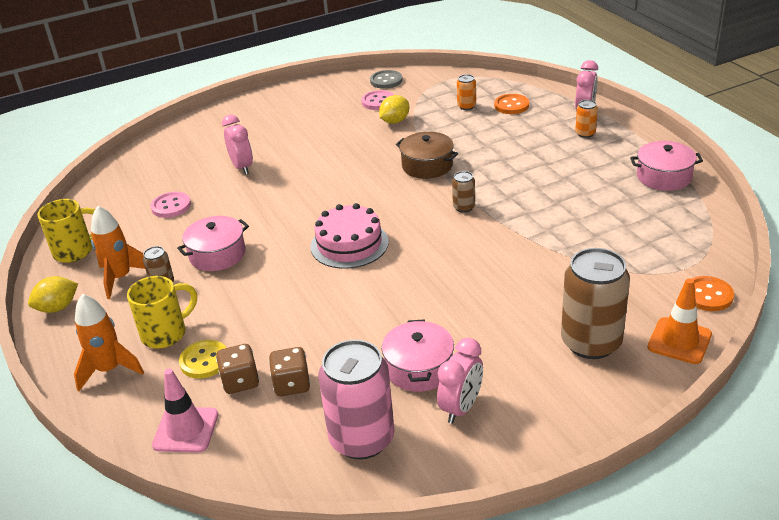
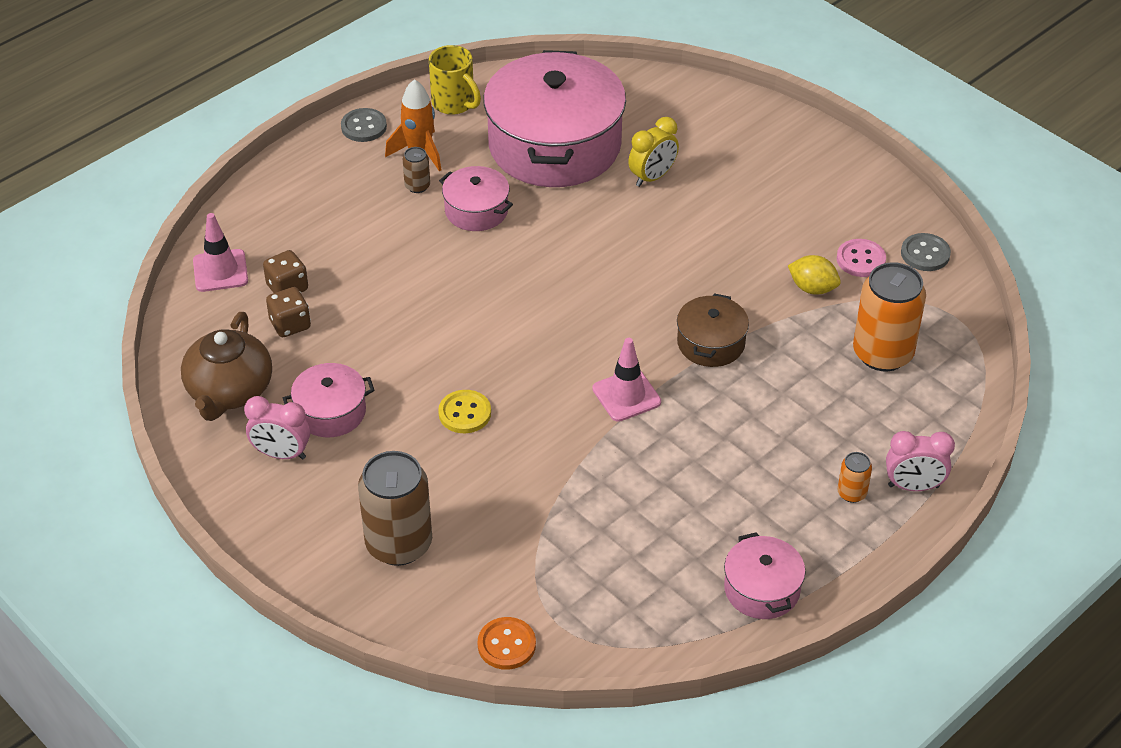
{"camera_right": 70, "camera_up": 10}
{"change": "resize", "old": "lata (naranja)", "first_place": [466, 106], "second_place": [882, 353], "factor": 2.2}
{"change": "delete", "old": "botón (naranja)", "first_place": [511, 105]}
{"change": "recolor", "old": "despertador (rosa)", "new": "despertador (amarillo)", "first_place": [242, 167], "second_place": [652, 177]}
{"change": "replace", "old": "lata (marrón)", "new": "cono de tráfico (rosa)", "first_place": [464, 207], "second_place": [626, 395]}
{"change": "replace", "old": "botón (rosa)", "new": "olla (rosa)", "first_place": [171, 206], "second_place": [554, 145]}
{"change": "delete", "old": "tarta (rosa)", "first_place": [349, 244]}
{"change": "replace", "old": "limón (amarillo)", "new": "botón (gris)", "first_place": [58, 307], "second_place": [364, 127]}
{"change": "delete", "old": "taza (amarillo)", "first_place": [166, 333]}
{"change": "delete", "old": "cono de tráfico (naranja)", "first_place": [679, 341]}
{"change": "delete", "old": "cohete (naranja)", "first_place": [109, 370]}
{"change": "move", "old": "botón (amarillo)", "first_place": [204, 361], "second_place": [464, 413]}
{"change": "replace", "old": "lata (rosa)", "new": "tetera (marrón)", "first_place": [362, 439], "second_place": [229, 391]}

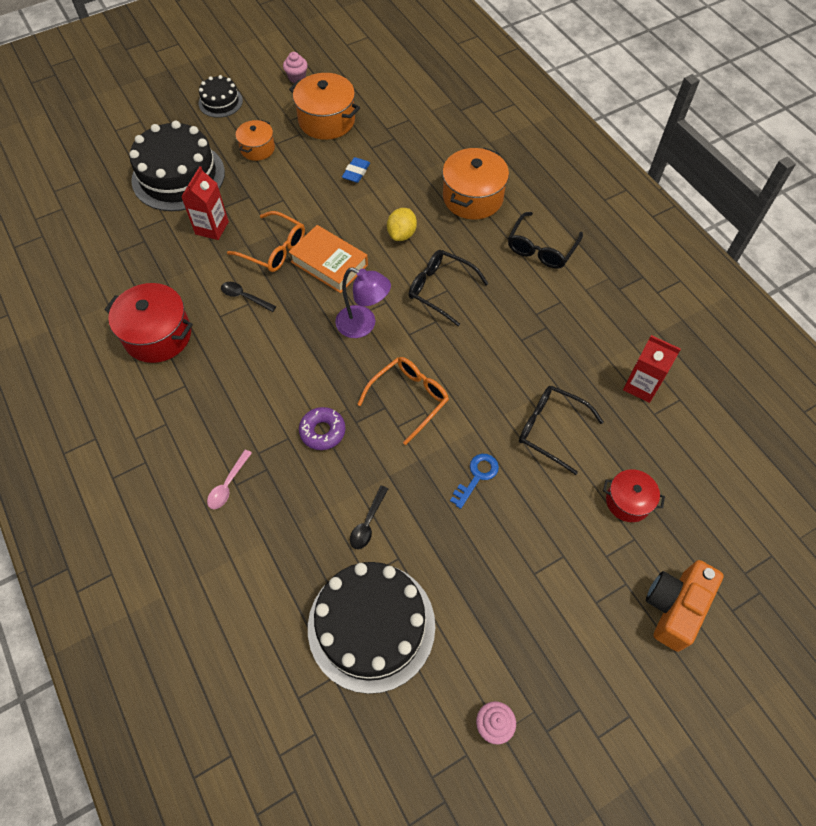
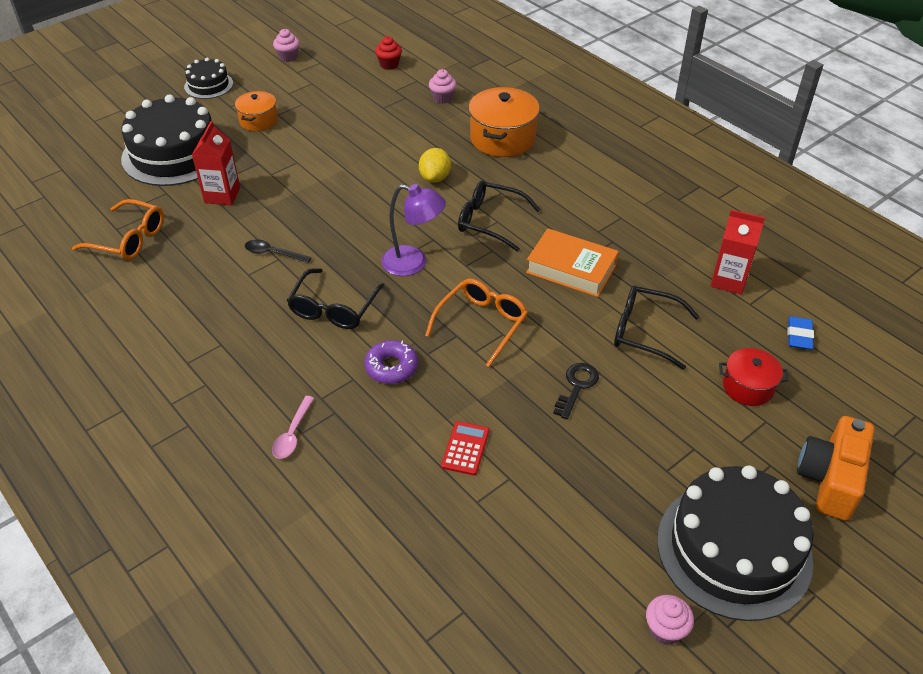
{"camera_right": -10, "camera_up": -15}
{"change": "delete", "old": "olla (naranja)", "first_place": [327, 120]}
{"change": "move", "old": "goma de borrar (azul)", "first_place": [356, 172], "second_place": [799, 336]}
{"change": "move", "old": "gafas (naranja)", "first_place": [274, 249], "second_place": [129, 239]}
{"change": "move", "old": "gafas (negro)", "first_place": [541, 248], "second_place": [333, 308]}
{"change": "move", "old": "libro (naranja)", "first_place": [329, 263], "second_place": [571, 269]}
{"change": "delete", "old": "olla (rojo)", "first_place": [158, 335]}
{"change": "recolor", "old": "llave (azul)", "new": "llave (negro)", "first_place": [477, 476], "second_place": [577, 386]}
{"change": "replace", "old": "cuchara (negro)", "new": "calculadora (rojo)", "first_place": [368, 523], "second_place": [465, 448]}
{"change": "move", "old": "tarta (negro)", "first_place": [371, 626], "second_place": [734, 549]}
{"change": "insert", "new": "magdalena (rojo)", "second_place": [389, 64]}
{"change": "insert", "new": "magdalena (rosa)", "second_place": [442, 98]}

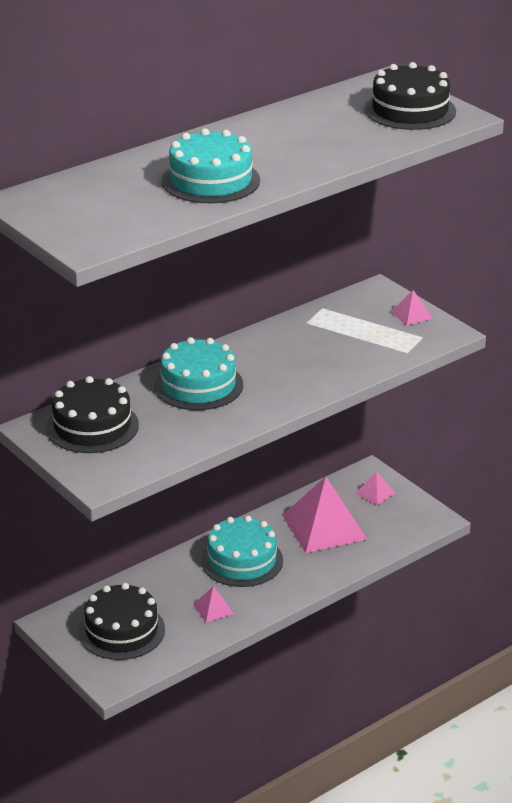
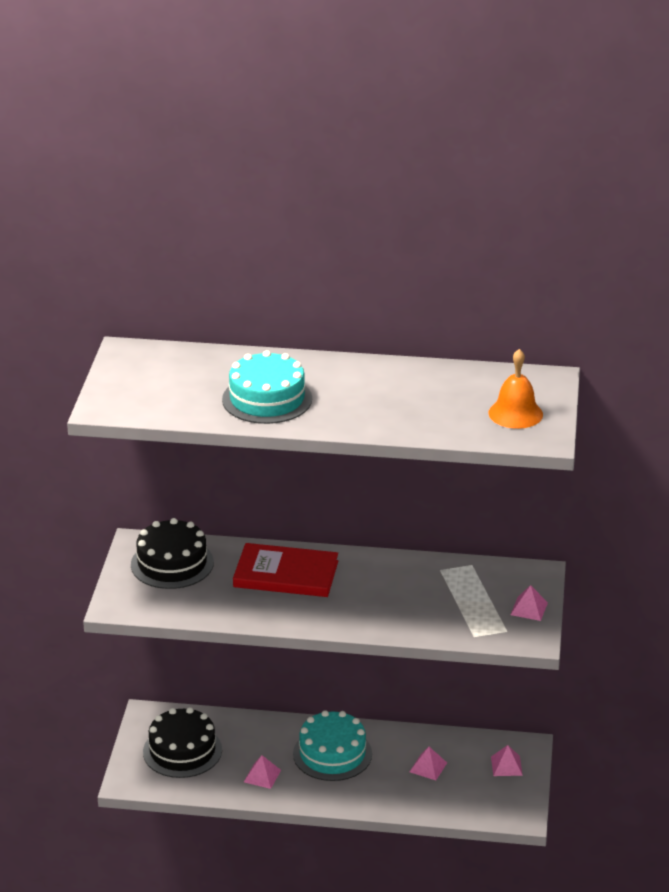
{"camera_right": 45, "camera_up": 0}
{"change": "replace", "old": "tarta (negro)", "new": "campana (naranja)", "first_place": [410, 110], "second_place": [515, 413]}
{"change": "replace", "old": "tarta (turquesa)", "new": "libro (rojo)", "first_place": [198, 385], "second_place": [286, 574]}
{"change": "resize", "old": "pirámide (rosa)", "first_place": [324, 527], "second_place": [428, 767], "factor": 0.45}

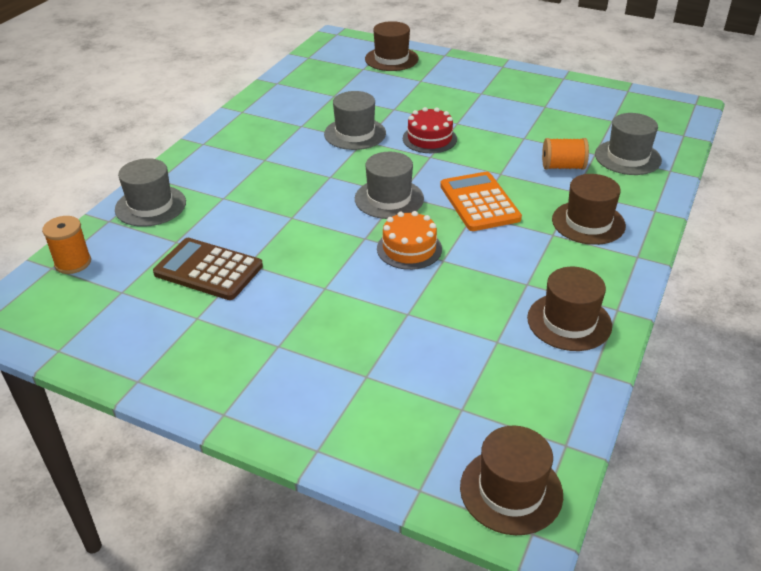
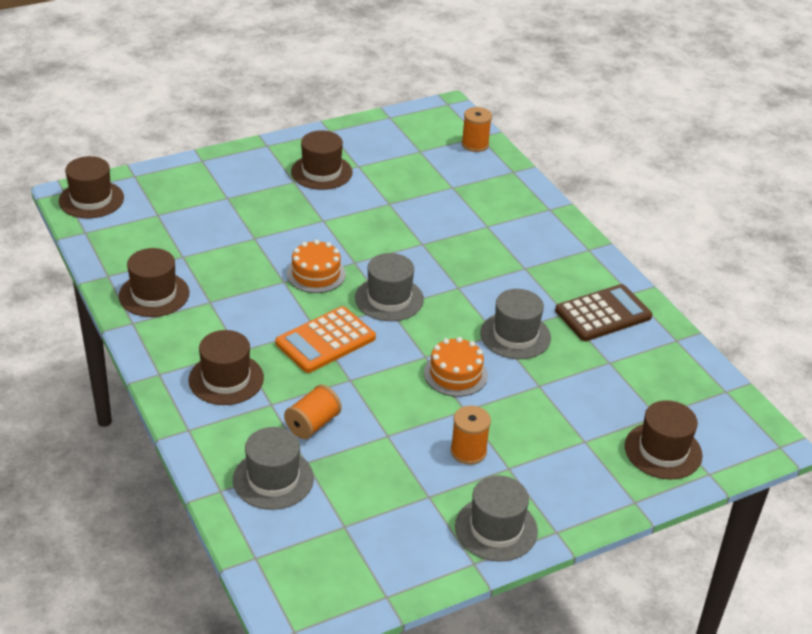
{"camera_right": 125, "camera_up": 0}
{"change": "recolor", "old": "tarta (rojo)", "new": "tarta (naranja)", "first_place": [429, 139], "second_place": [455, 374]}
{"change": "move", "old": "sombrero (gris)", "first_place": [150, 206], "second_place": [496, 529]}
{"change": "rotate", "old": "calculadora (naranja)", "first_place": [479, 202], "second_place": [325, 340], "degrees": 120}
{"change": "move", "old": "calculadora (marrón)", "first_place": [208, 270], "second_place": [603, 314]}
{"change": "insert", "new": "sombrero (marrón)", "second_place": [321, 172]}
{"change": "insert", "new": "carrete (naranja)", "second_place": [468, 451]}

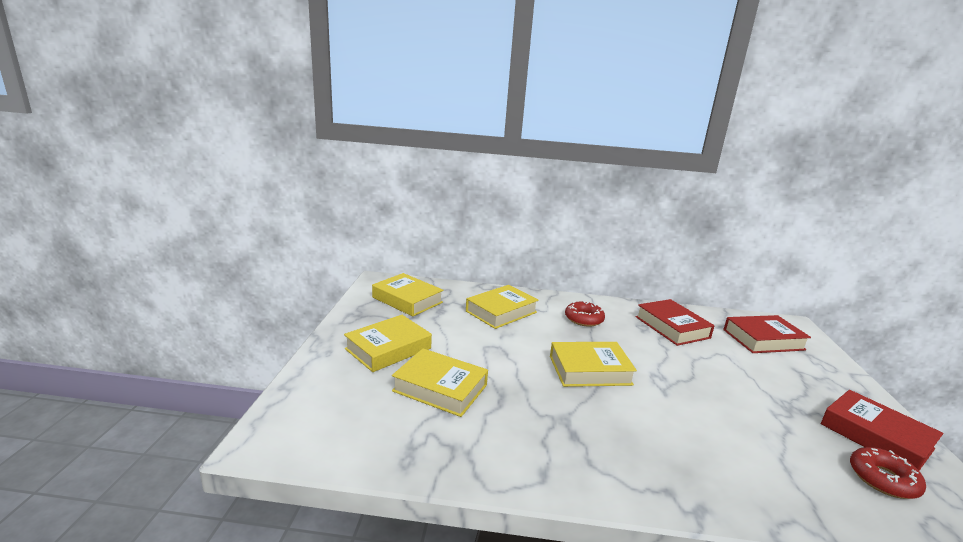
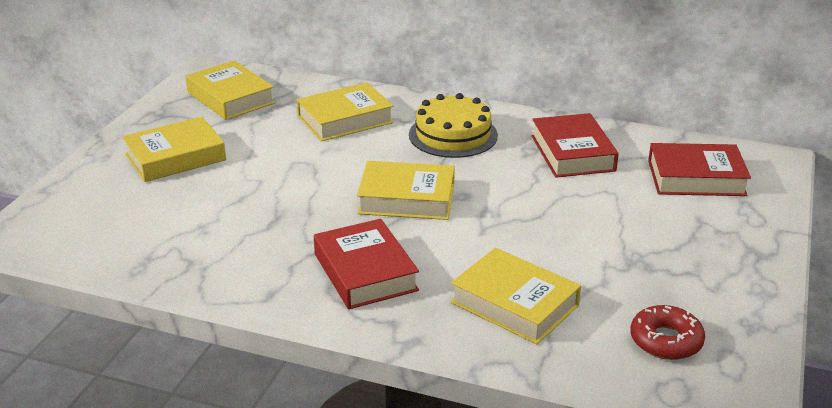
{"camera_right": 15, "camera_up": 10}
{"change": "replace", "old": "rosquilla (rojo)", "new": "tarta (amarillo)", "first_place": [584, 319], "second_place": [453, 135]}
{"change": "move", "old": "libro (amarillo)", "first_place": [440, 388], "second_place": [514, 304]}
{"change": "move", "old": "libro (rojo)", "first_place": [876, 436], "second_place": [365, 272]}

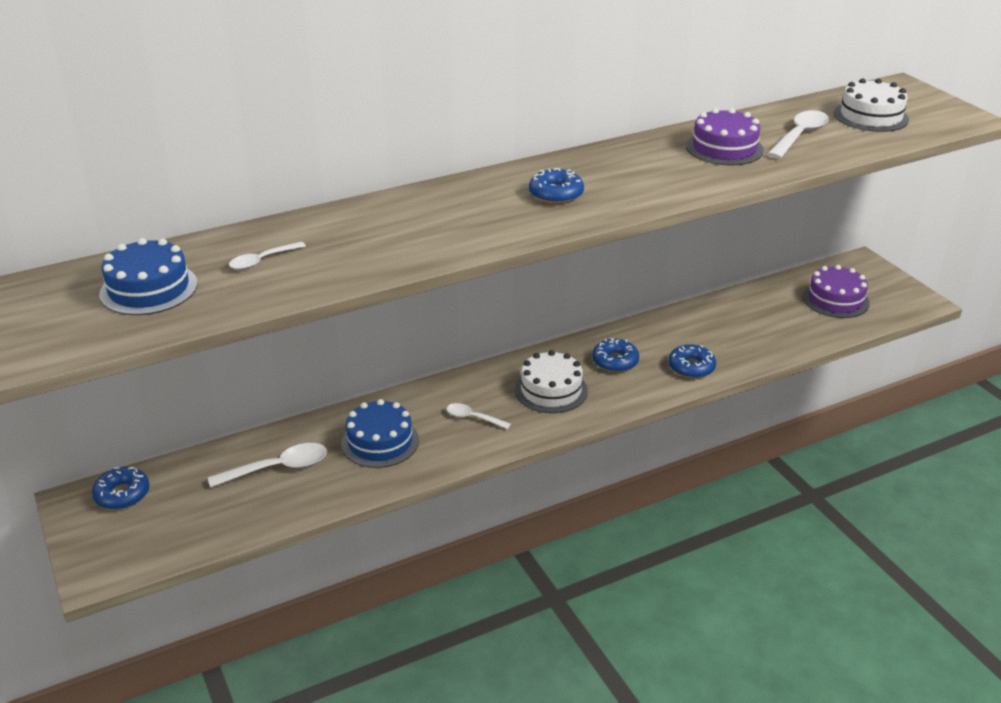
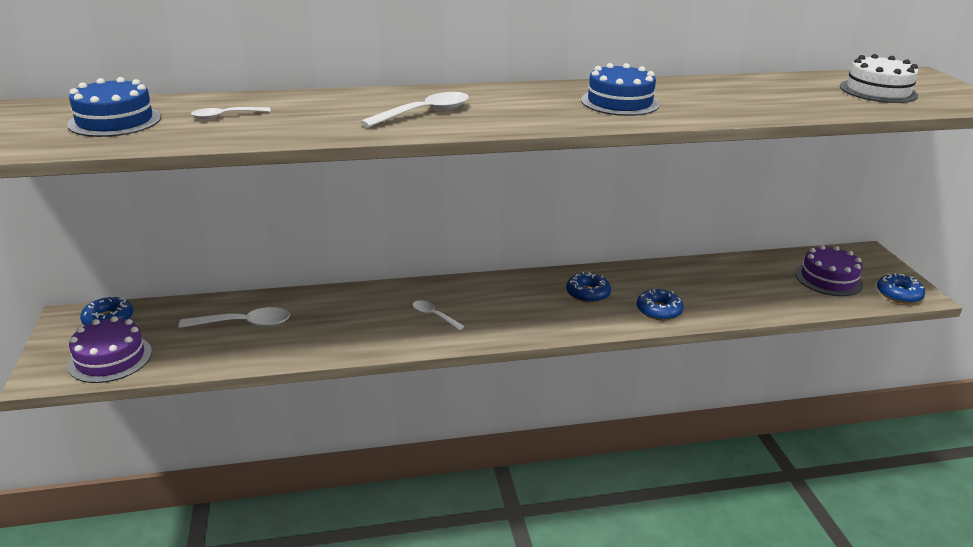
{"camera_right": 15, "camera_up": -5}
{"change": "move", "old": "tarta (morado)", "first_place": [724, 148], "second_place": [110, 358]}
{"change": "move", "old": "cuchara (blanco)", "first_place": [799, 136], "second_place": [424, 113]}
{"change": "move", "old": "rosquilla (azul)", "first_place": [556, 194], "second_place": [898, 294]}
{"change": "delete", "old": "tarta (blanco)", "first_place": [551, 390]}
{"change": "move", "old": "tarta (azul)", "first_place": [380, 442], "second_place": [619, 102]}

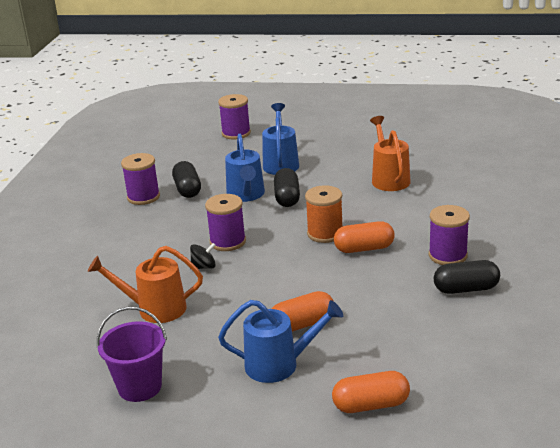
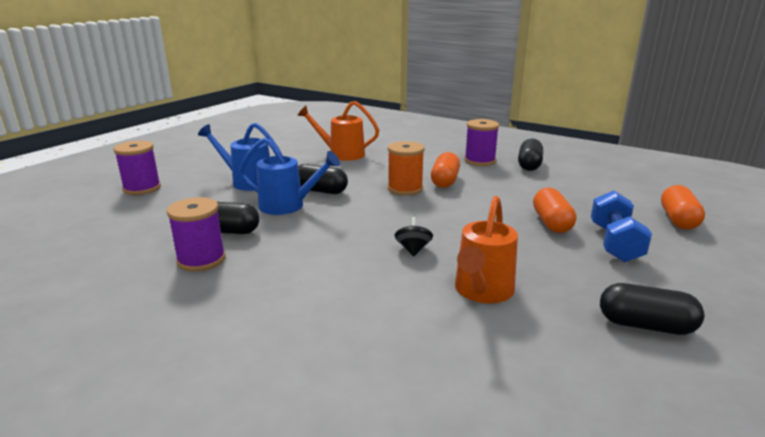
{"camera_right": -70, "camera_up": -5}
{"change": "delete", "old": "carrete (morado)", "first_place": [228, 242]}
{"change": "replace", "old": "regadera (azul)", "new": "mancuerna (azul)", "first_place": [279, 364], "second_place": [614, 243]}
{"change": "replace", "old": "balde (morado)", "new": "cápsula (negro)", "first_place": [140, 387], "second_place": [645, 325]}

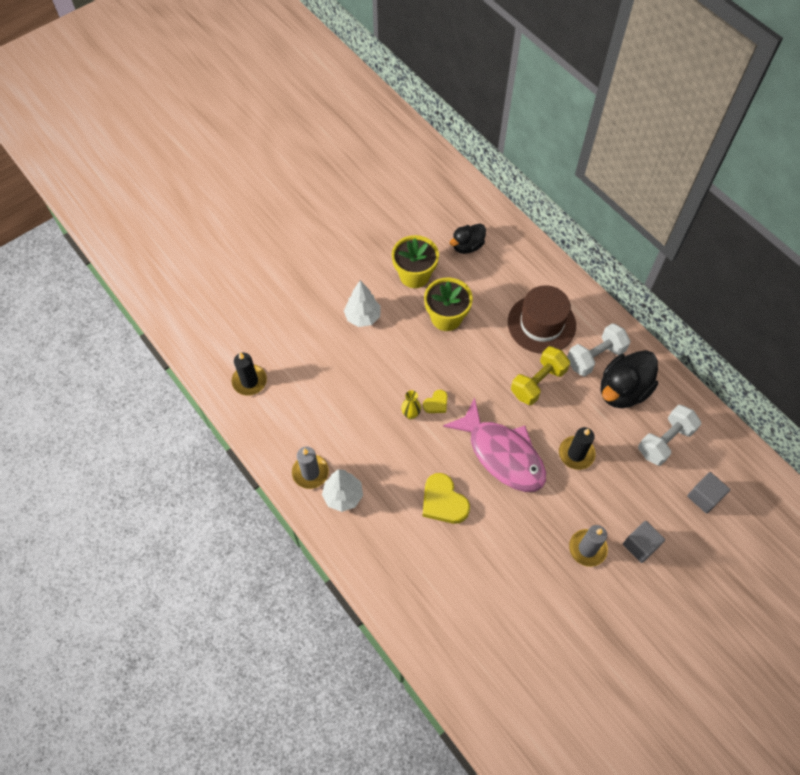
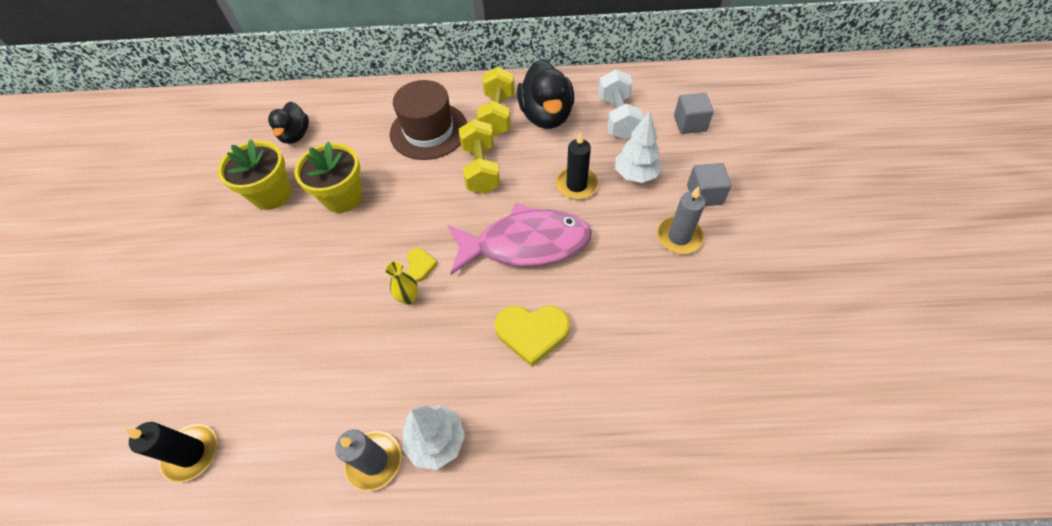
{"camera_right": -50, "camera_up": -5}
{"change": "move", "old": "árbol (blanco)", "first_place": [363, 317], "second_place": [635, 175]}
{"change": "recolor", "old": "mancuerna (blanco)", "new": "mancuerna (amarillo)", "first_place": [595, 357], "second_place": [498, 115]}

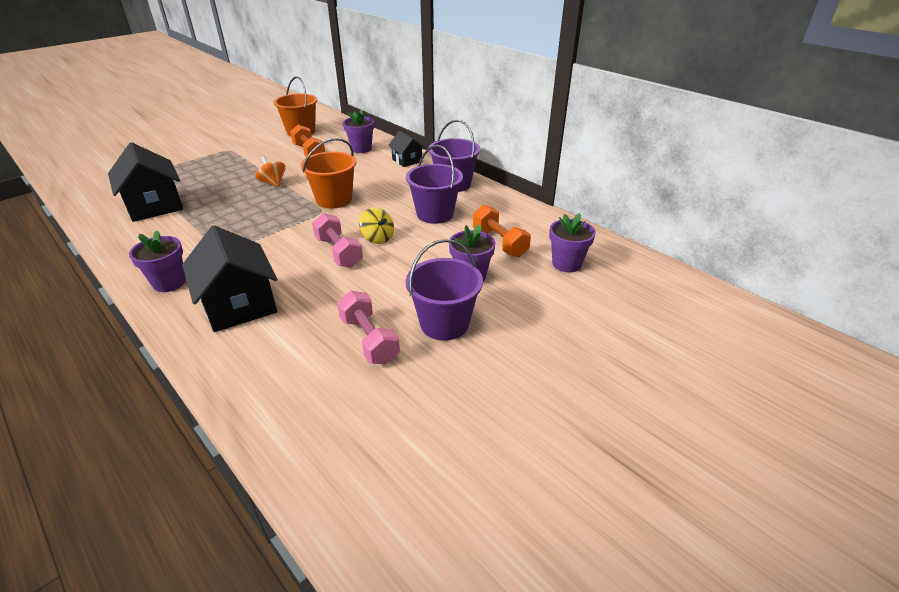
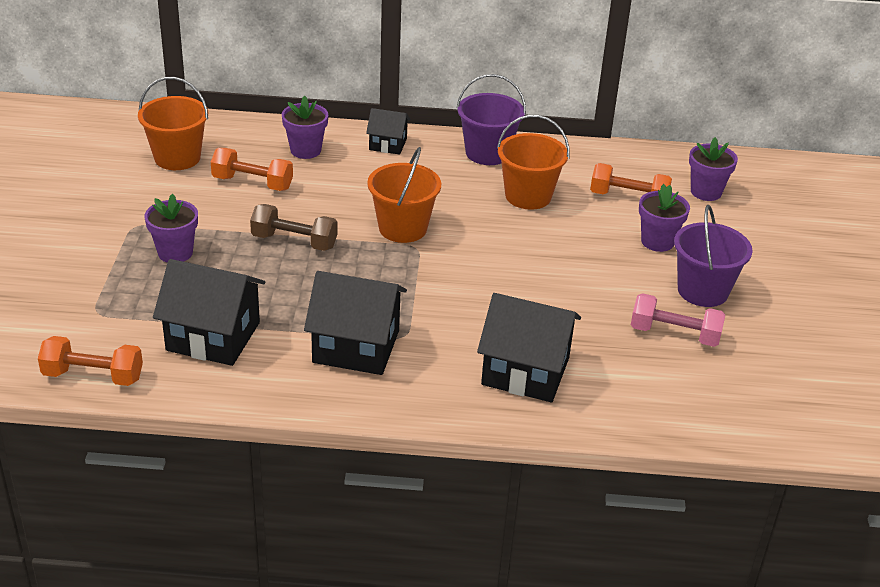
{"camera_right": -45, "camera_up": 0}
{"change": "recolor", "old": "balde (morado)", "new": "balde (naranja)", "first_place": [435, 214], "second_place": [528, 196]}
{"change": "replace", "old": "peonza (naranja)", "new": "mancuerna (marrón)", "first_place": [273, 183], "second_place": [294, 241]}
{"change": "delete", "old": "peonza (amarillo)", "first_place": [377, 238]}
{"change": "delete", "old": "mancuerna (rosa)", "first_place": [339, 252]}
{"change": "move", "old": "maceta (morado)", "first_place": [169, 283], "second_place": [175, 253]}
{"change": "insert", "new": "casa (negro)", "second_place": [356, 346]}
{"change": "insert", "new": "mancuerna (naranja)", "second_place": [93, 376]}

